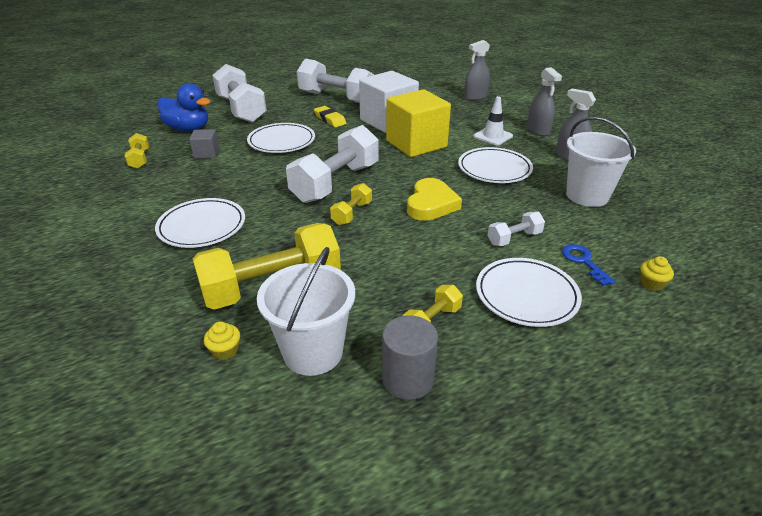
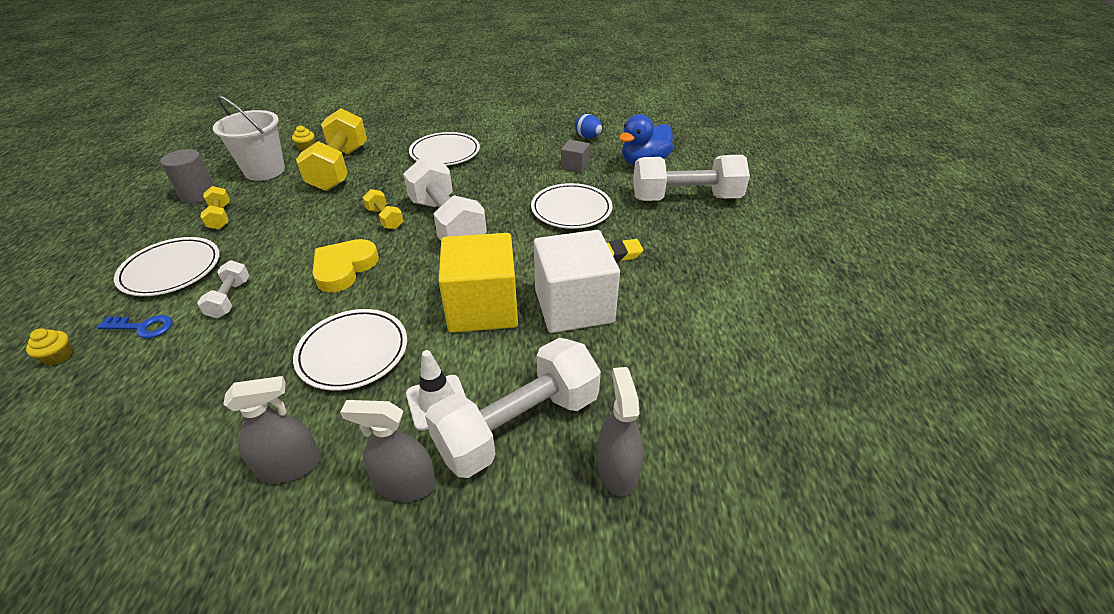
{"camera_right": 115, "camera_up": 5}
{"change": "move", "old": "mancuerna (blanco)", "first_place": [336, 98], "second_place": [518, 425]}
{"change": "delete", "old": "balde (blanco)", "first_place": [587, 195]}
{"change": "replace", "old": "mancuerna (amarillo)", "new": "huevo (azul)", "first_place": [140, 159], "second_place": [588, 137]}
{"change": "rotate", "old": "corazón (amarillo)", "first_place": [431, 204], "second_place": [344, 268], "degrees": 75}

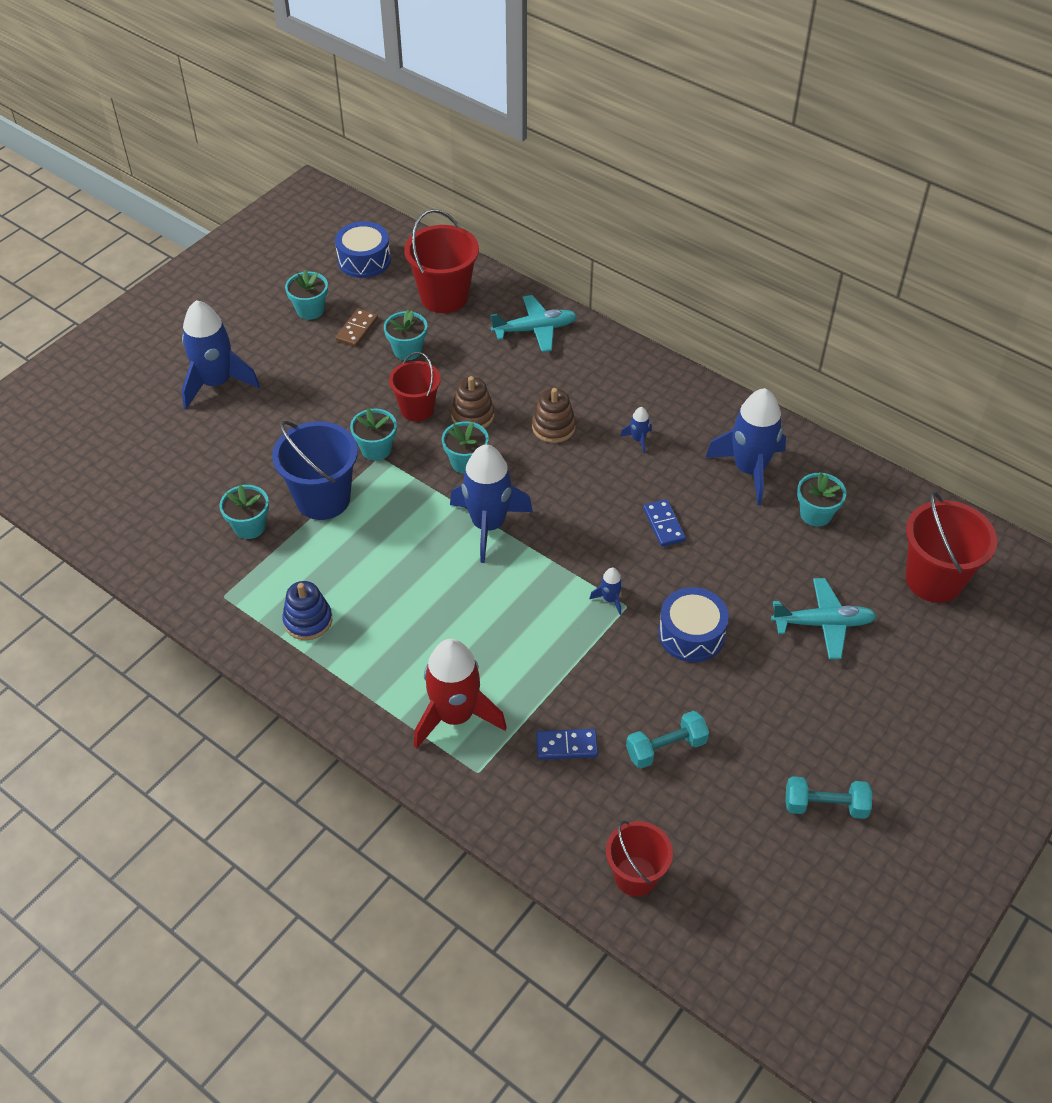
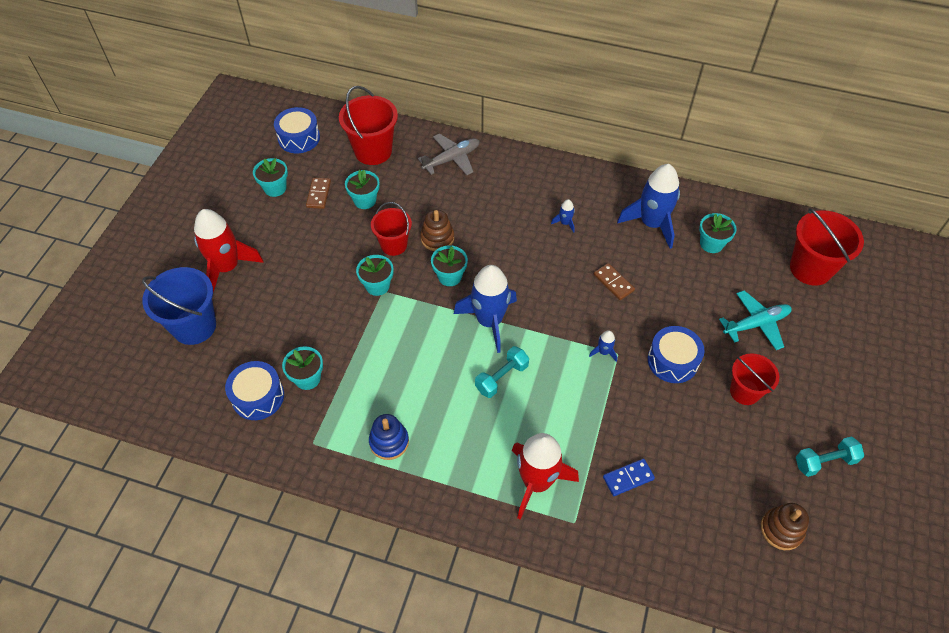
{"camera_right": -20, "camera_up": 5}
{"change": "recolor", "old": "avión (turquesa)", "new": "avión (gris)", "first_place": [535, 329], "second_place": [452, 159]}
{"change": "recolor", "old": "cohete (azul)", "new": "cohete (rojo)", "first_place": [216, 383], "second_place": [227, 267]}
{"change": "move", "old": "juguete apilable (marrón)", "first_place": [553, 427], "second_place": [781, 529]}
{"change": "move", "old": "balde (azul)", "first_place": [323, 499], "second_place": [194, 326]}
{"change": "recolor", "old": "ficha de dominó (azul)", "new": "ficha de dominó (marrón)", "first_place": [664, 524], "second_place": [613, 282]}
{"change": "move", "old": "mancuerna (turquesa)", "first_place": [666, 748], "second_place": [501, 378]}
{"change": "move", "old": "balde (rojo)", "first_place": [635, 876], "second_place": [744, 392]}
{"change": "insert", "new": "tambor (azul)", "second_place": [258, 396]}

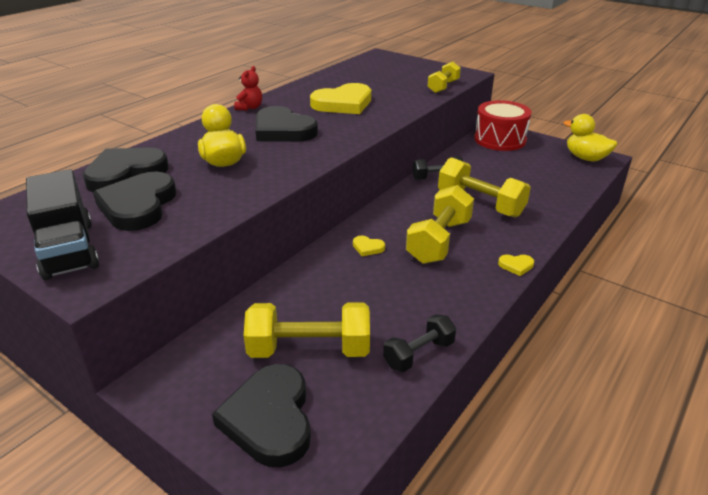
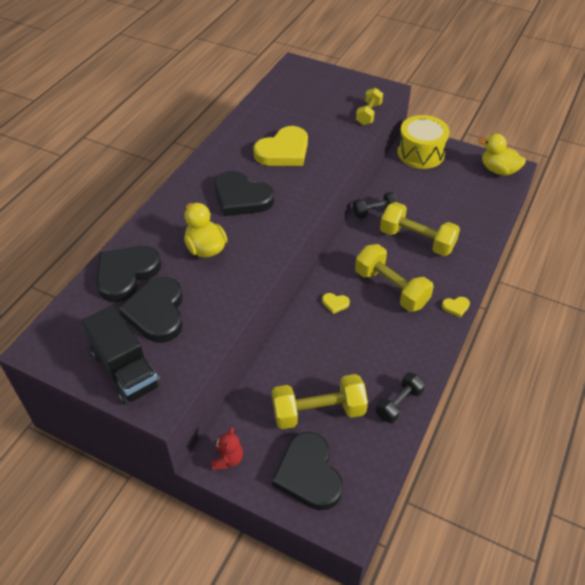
{"camera_right": -10, "camera_up": 15}
{"change": "move", "old": "osito (rojo)", "first_place": [250, 108], "second_place": [228, 459]}
{"change": "recolor", "old": "tambor (rojo)", "new": "tambor (amarillo)", "first_place": [500, 139], "second_place": [420, 153]}
{"change": "rotate", "old": "mancuerna (amarillo)", "first_place": [439, 241], "second_place": [391, 288], "degrees": -60}

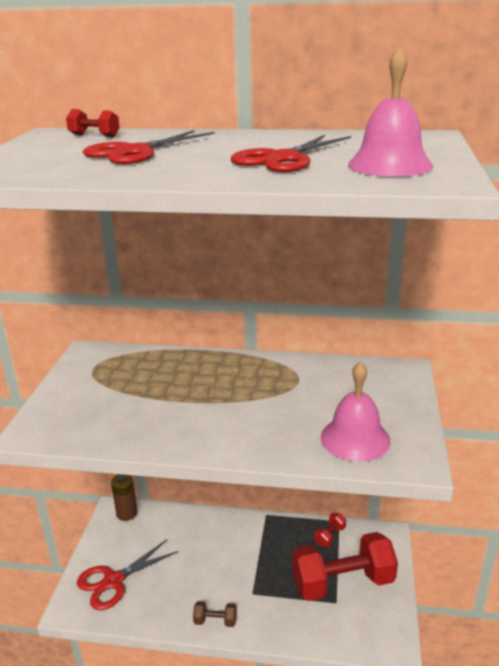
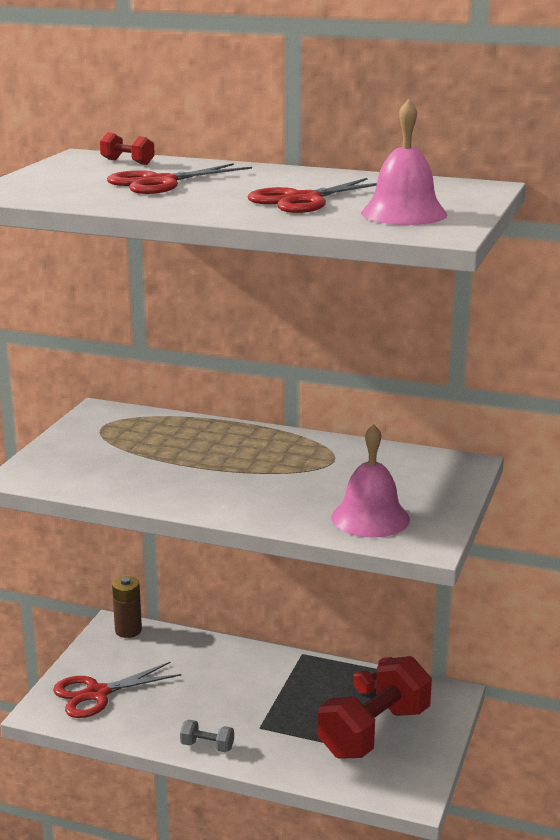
{"camera_right": 10, "camera_up": -5}
{"change": "rotate", "old": "mancuerna (rojo)", "first_place": [343, 582], "second_place": [374, 732], "degrees": -45}
{"change": "recolor", "old": "mancuerna (marrón)", "new": "mancuerna (gris)", "first_place": [215, 621], "second_place": [207, 746]}

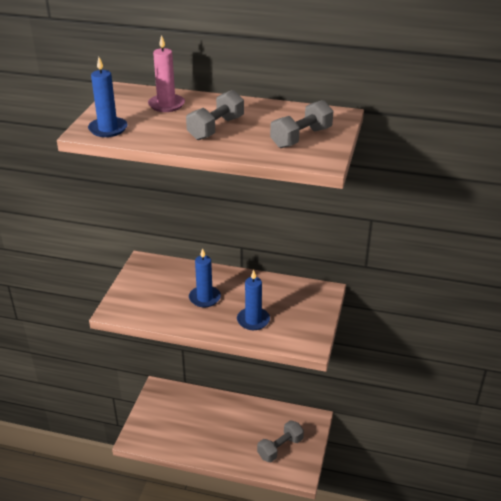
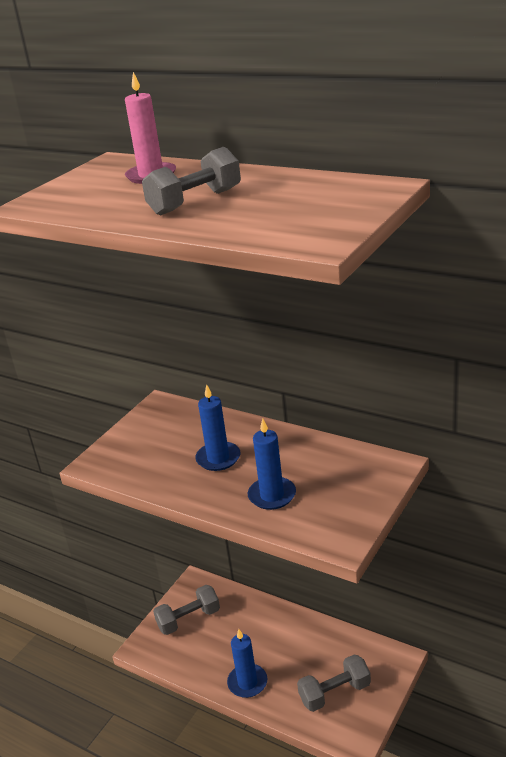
{"camera_right": 20, "camera_up": -5}
{"change": "move", "old": "vela (azul)", "first_place": [108, 129], "second_place": [247, 682]}
{"change": "move", "old": "mancuerna (gris)", "first_place": [301, 138], "second_place": [189, 619]}

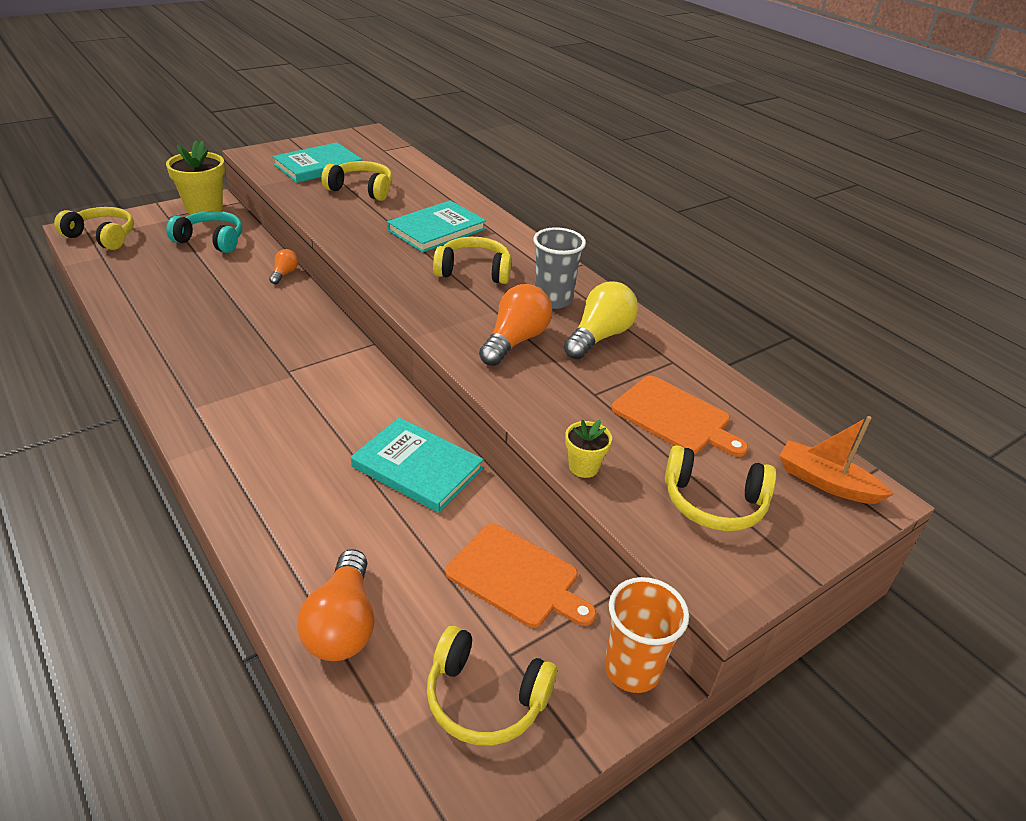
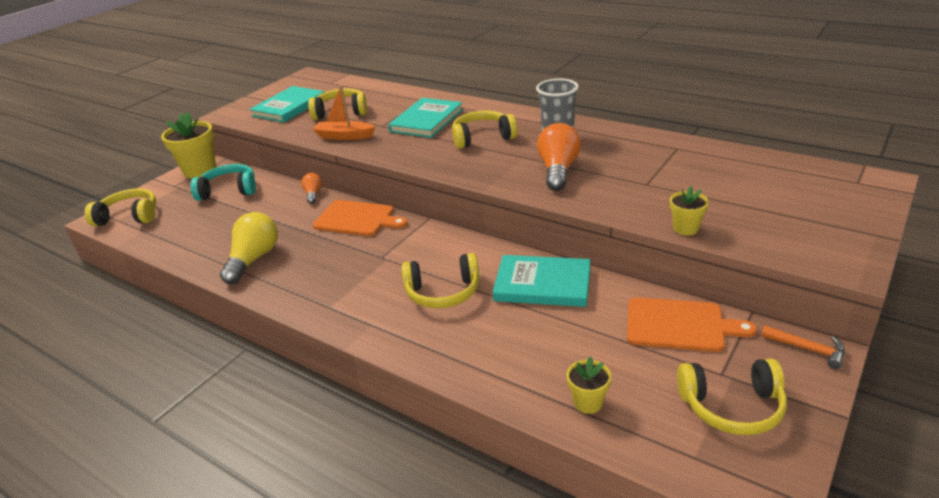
{"camera_right": -15, "camera_up": -5}
{"change": "move", "old": "bombilla (amarillo)", "first_place": [599, 337], "second_place": [253, 259]}
{"change": "move", "old": "tabla de cortar (naranja)", "first_place": [675, 417], "second_place": [357, 219]}
{"change": "move", "old": "barco (naranja)", "first_place": [826, 482], "second_place": [344, 136]}
{"change": "move", "old": "auriculares (amarillo)", "first_place": [713, 502], "second_place": [443, 292]}
{"change": "replace", "old": "bombilla (naranja)", "new": "maceta (amarillo)", "first_place": [343, 624], "second_place": [588, 402]}
{"change": "replace", "old": "vaso (naranja)", "new": "martillo (naranja)", "first_place": [632, 669], "second_place": [808, 349]}

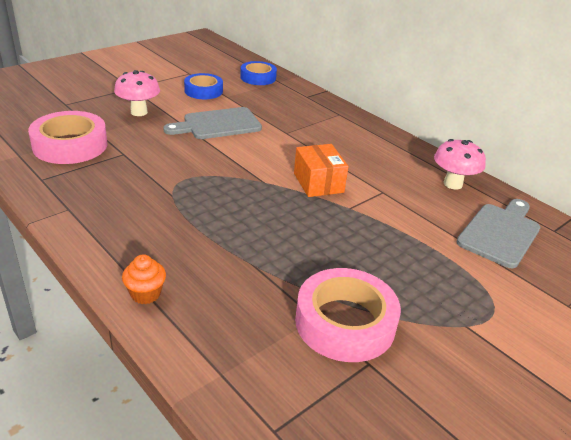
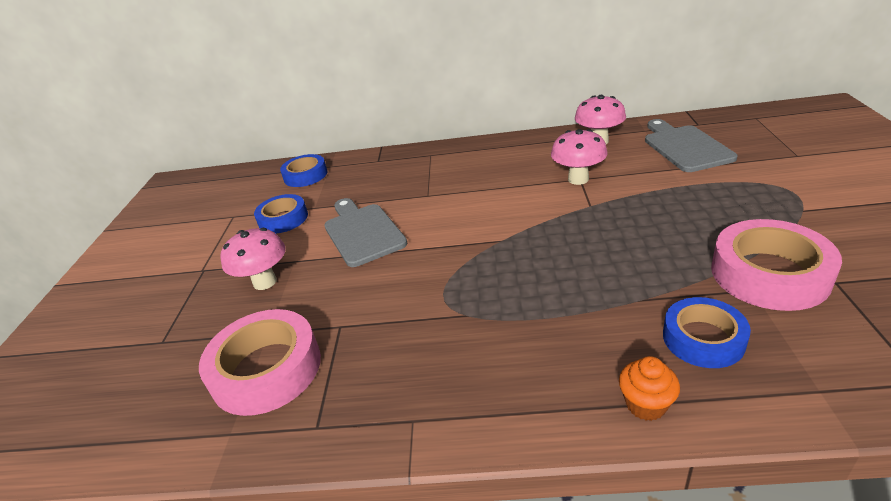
{"camera_right": -40, "camera_up": 0}
{"change": "rotate", "old": "tabla de cortar (gris)", "first_place": [218, 124], "second_place": [362, 232], "degrees": 135}
{"change": "delete", "old": "caja (naranja)", "first_place": [318, 183]}
{"change": "insert", "new": "seta (rosa)", "second_place": [578, 179]}
{"change": "insert", "new": "cinta adhesiva (azul)", "second_place": [703, 338]}

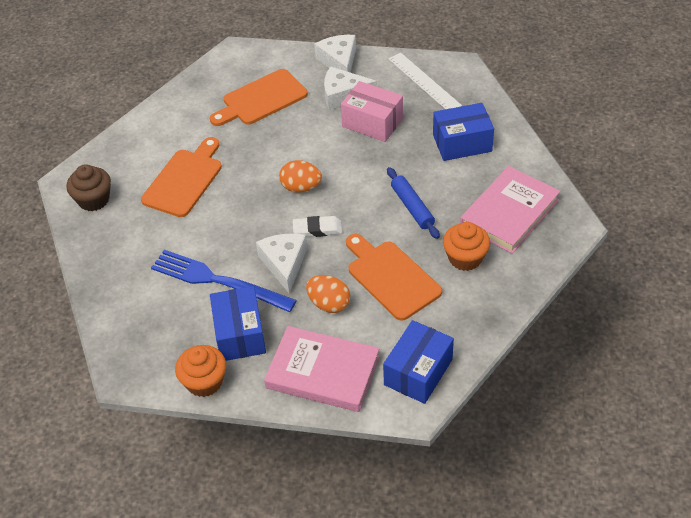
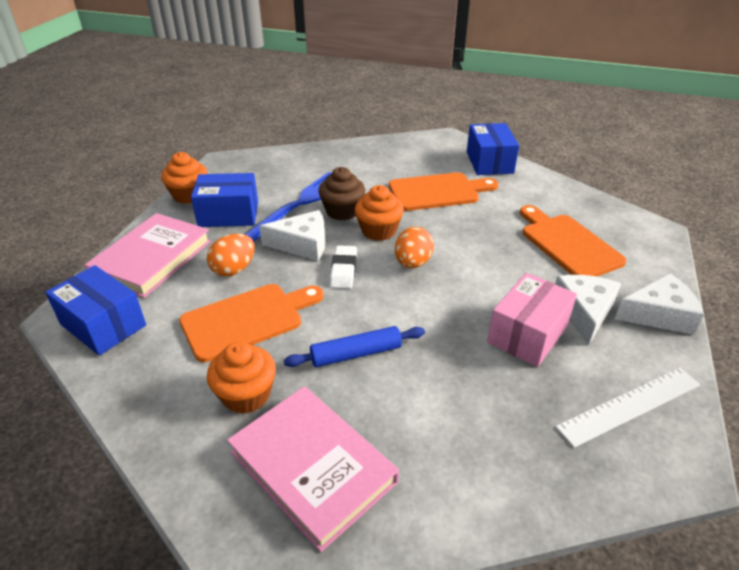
{"camera_right": 95, "camera_up": -10}
{"change": "move", "old": "caja (azul)", "first_place": [462, 143], "second_place": [489, 162]}
{"change": "rotate", "old": "tabla de cortar (naranja)", "first_place": [185, 180], "second_place": [438, 192], "degrees": -45}
{"change": "move", "old": "magdalena (marrón)", "first_place": [94, 200], "second_place": [342, 211]}
{"change": "insert", "new": "magdalena (naranja)", "second_place": [378, 231]}

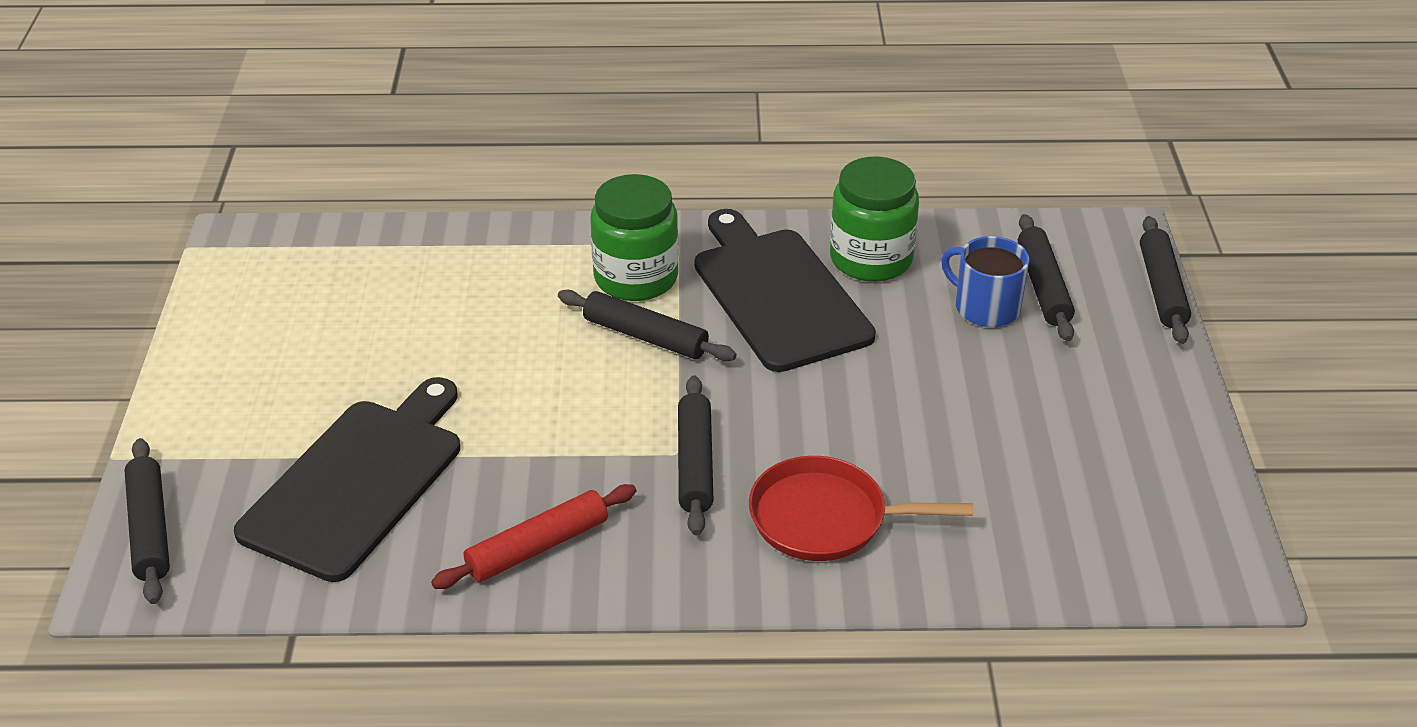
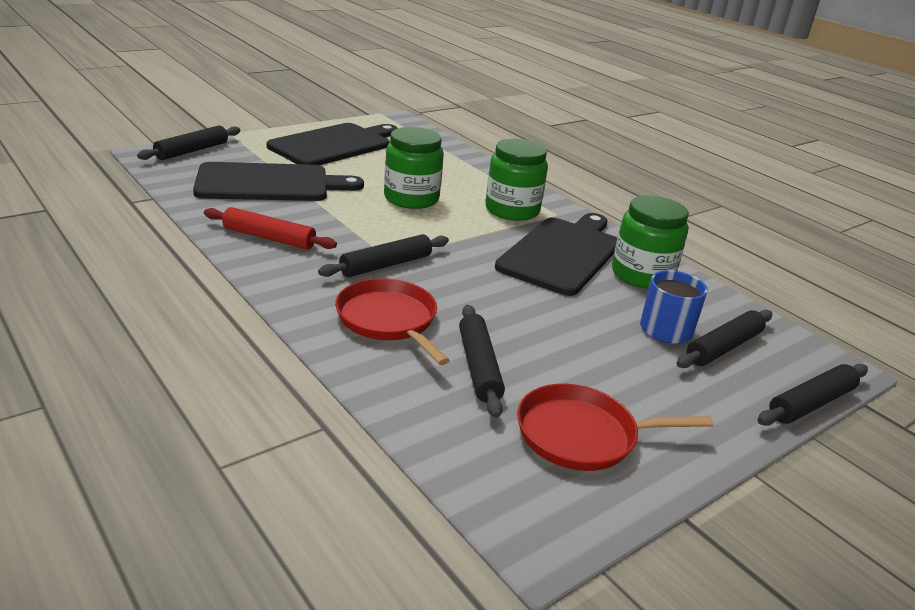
{"camera_right": 50, "camera_up": -10}
{"change": "move", "old": "rodillo (negro)", "first_place": [645, 336], "second_place": [478, 367]}
{"change": "insert", "new": "tabla de cortar (negro)", "second_place": [334, 145]}
{"change": "insert", "new": "tarro (verde)", "second_place": [411, 198]}
{"change": "insert", "new": "sartén (rojo)", "second_place": [582, 435]}

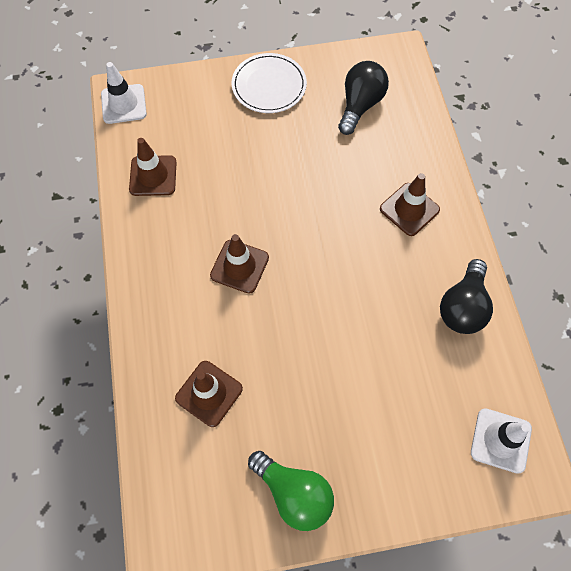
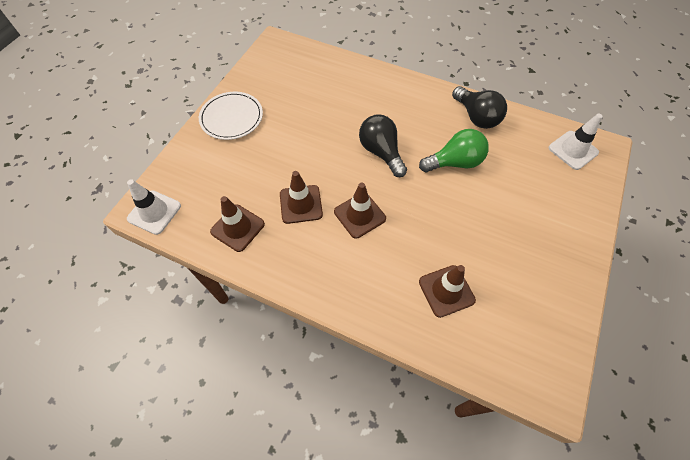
{"camera_right": -55, "camera_up": -5}
{"change": "move", "old": "bombilla (negro)", "first_place": [360, 105], "second_place": [381, 152]}
{"change": "move", "old": "cono de tráfico (marrón)", "first_place": [409, 209], "second_place": [301, 204]}
{"change": "move", "old": "bombilla (verde)", "first_place": [294, 493], "second_place": [454, 162]}

